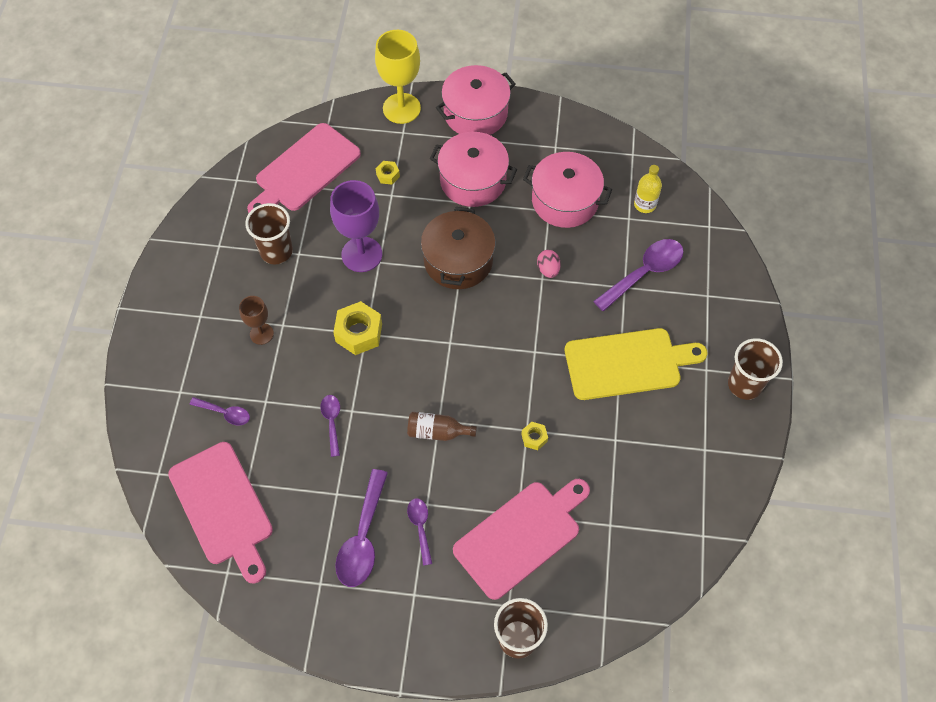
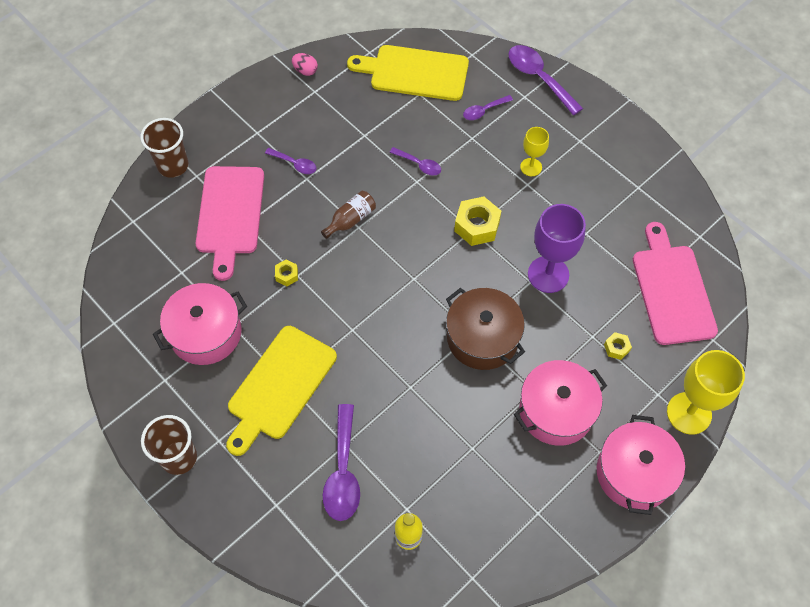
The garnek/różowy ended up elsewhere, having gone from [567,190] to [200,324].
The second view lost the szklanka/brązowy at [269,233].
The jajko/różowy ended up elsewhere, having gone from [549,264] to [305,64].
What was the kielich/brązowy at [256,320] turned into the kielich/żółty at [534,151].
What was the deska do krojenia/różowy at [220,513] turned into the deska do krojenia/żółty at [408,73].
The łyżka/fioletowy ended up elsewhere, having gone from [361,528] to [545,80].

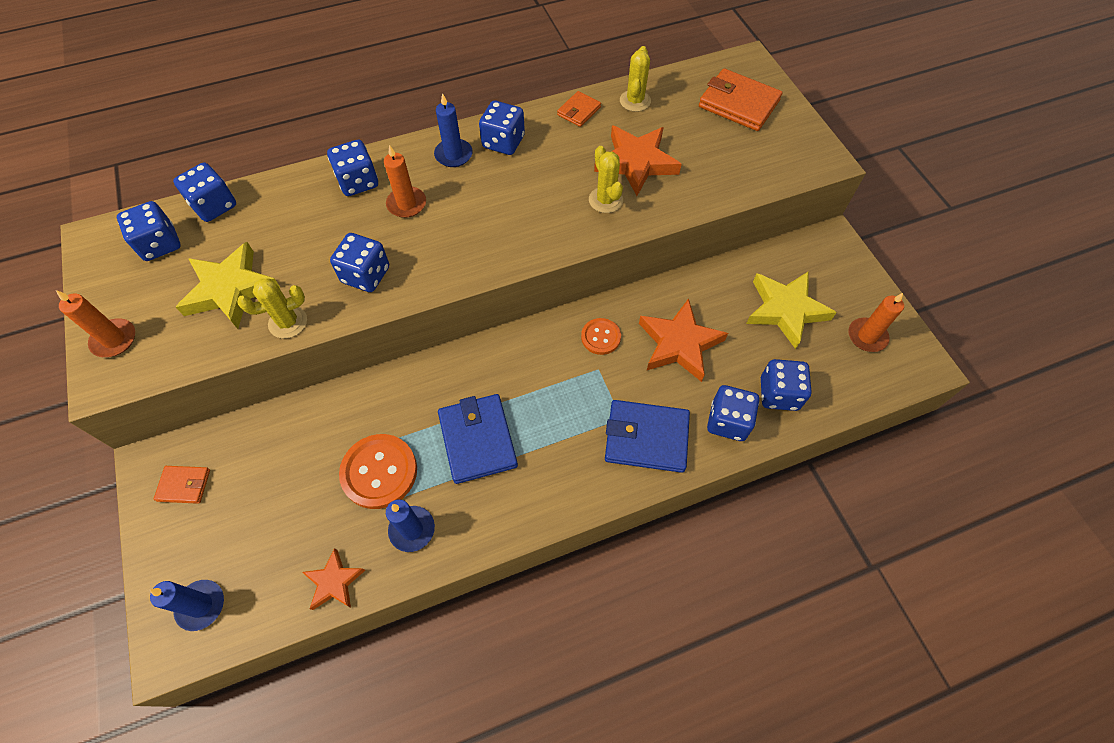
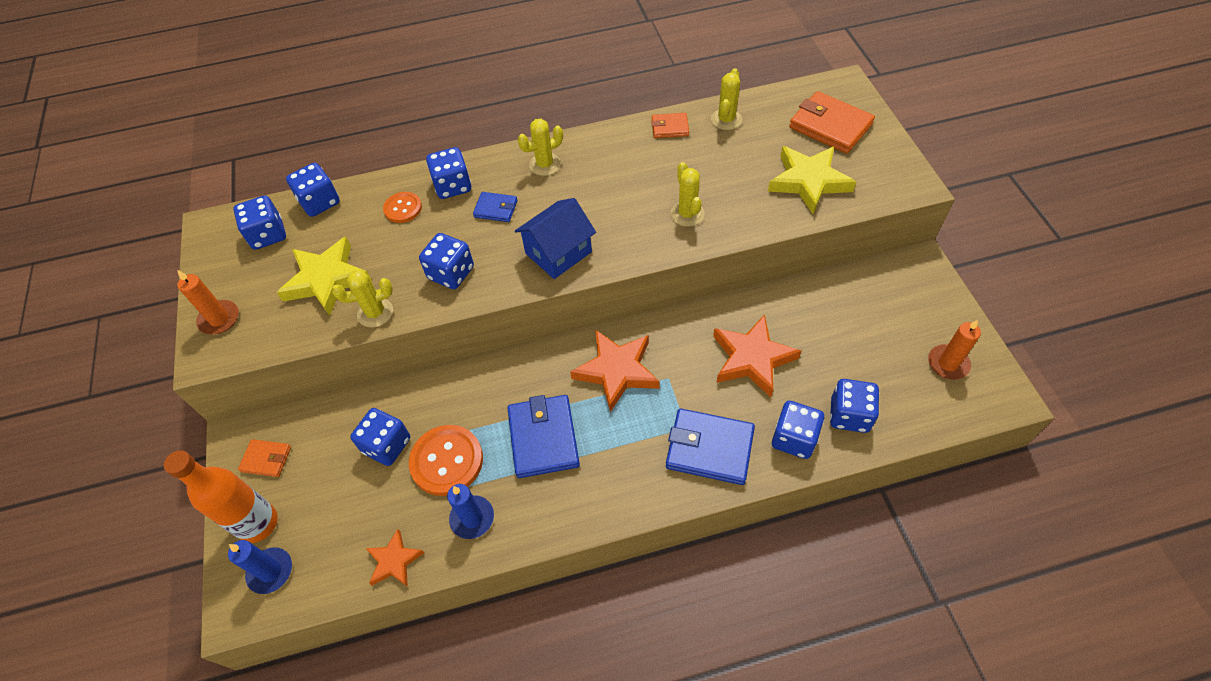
The portfel/pomarańczowy at [579,109] ended up facing another way, 45 degrees clockwise from before.
Where the świeca/niebieski stood at [453,130], the kaktus/żółty came to stand at [540,147].
The kostka do gry/niebieski ended up elsewhere, having gone from [502,128] to [380,437].
The gwiazda/pomarańczowy ended up elsewhere, having gone from [638,160] to [615,371].
Where the świeca/pomarańczowy stood at [405,181], the portfel/niebieski came to stand at [495,207].
The gwiazda/żółty ended up elsewhere, having gone from [791,310] to [812,180].
The guzik/pomarańczowy ended up elsewhere, having gone from [601,336] to [402,207].
The second view gained the domek/niebieski at [555,238].
The second view gained the butelka/pomarańczowy at [221,496].

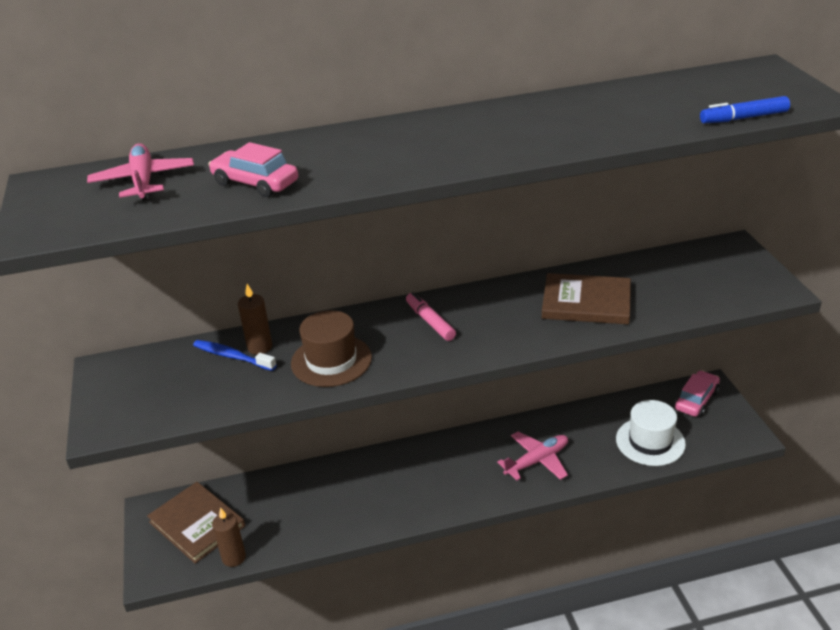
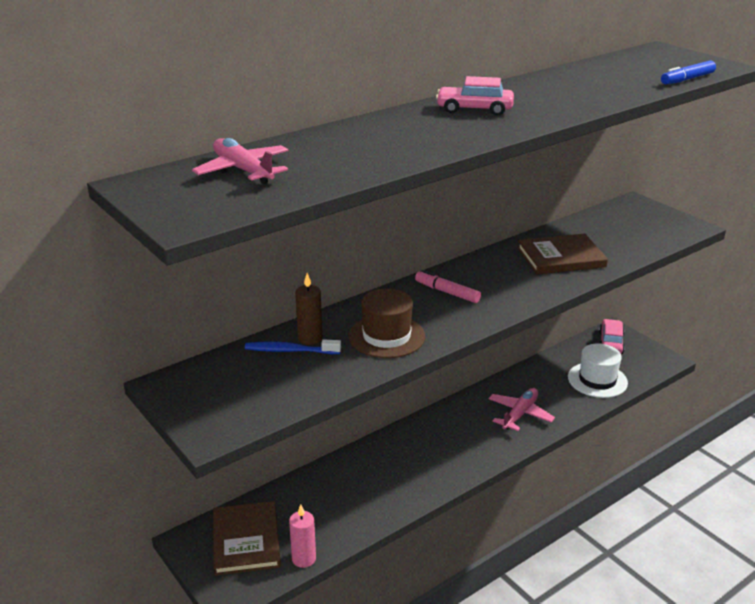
The samochód/różowy ended up elsewhere, having gone from [253,169] to [475,96].
The książka/brązowy at [196,523] ended up facing another way, 60 degrees clockwise from before.
What was the świeca/brązowy at [229,537] turned into the świeca/różowy at [302,536].

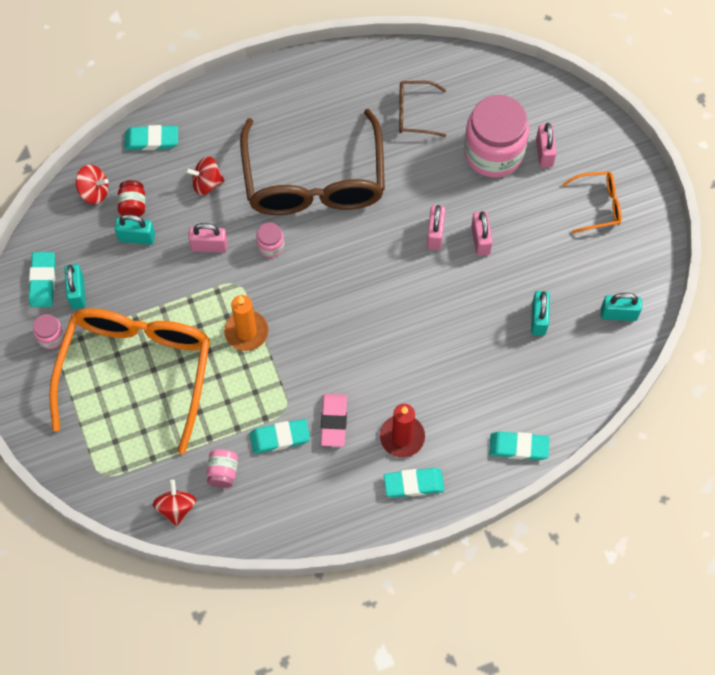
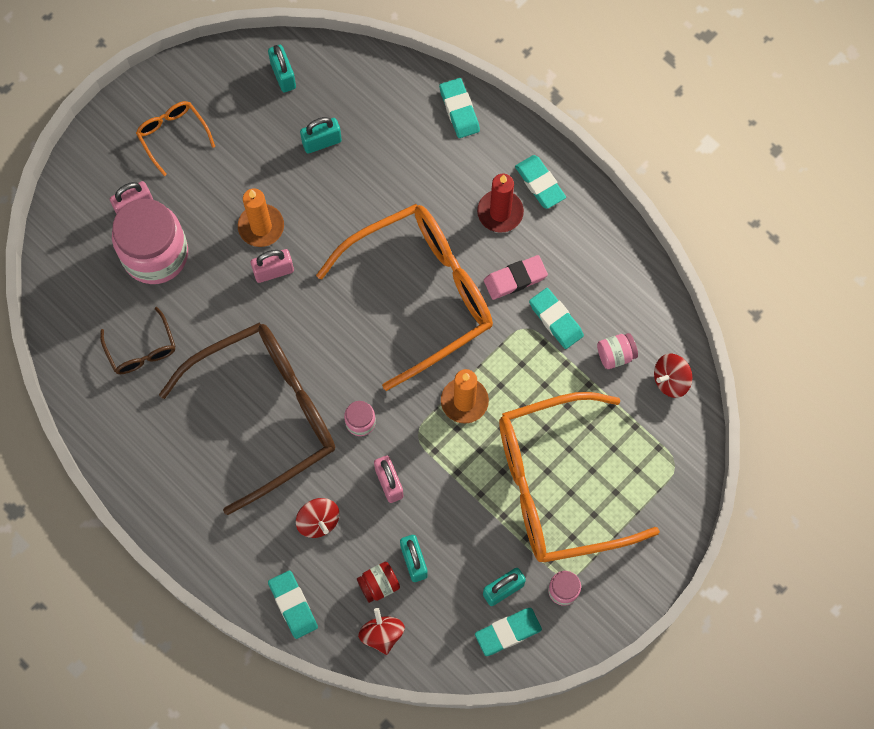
Where the kłódka/różowy stood at [482,233], the świeca/pomarańczowy came to stand at [261,217].
The second view gained the okulary/pomarańczowy at [404,297].

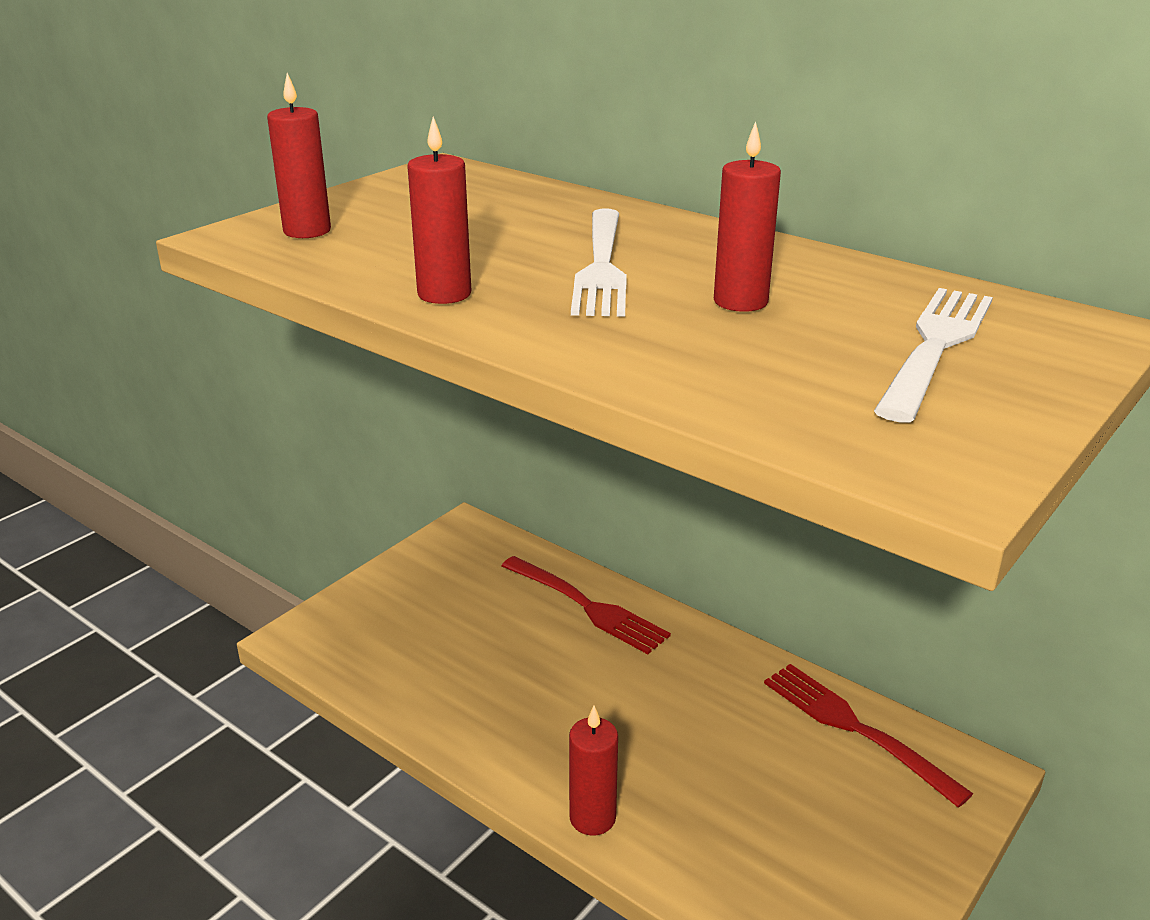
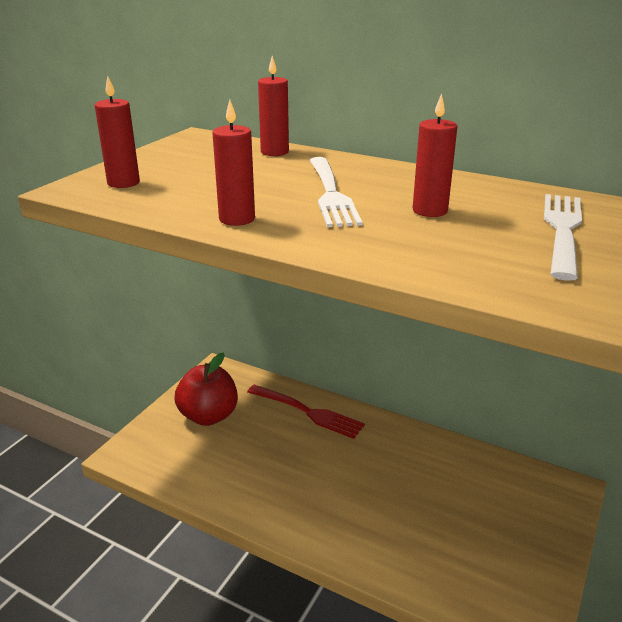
The second view lost the widelec/czerwony at [868,736].
The świeca/czerwony ended up elsewhere, having gone from [593,771] to [273,106].
The second view gained the jabłko/czerwony at [206,389].

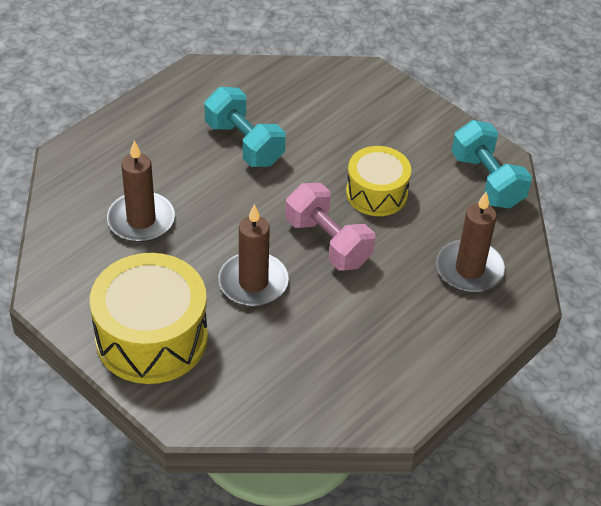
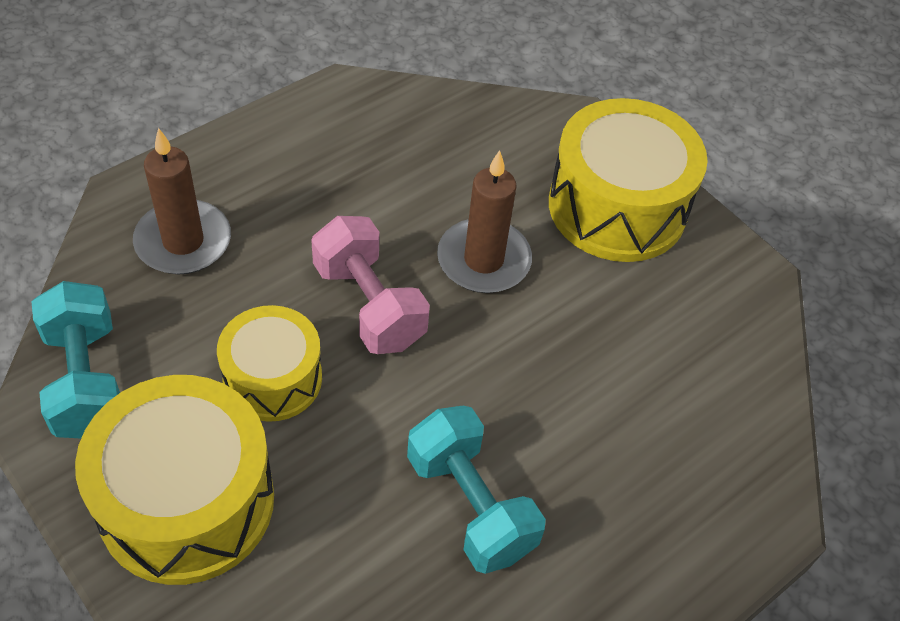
The second view lost the świeca/brązowy at [141,191].
The second view gained the bęben/żółty at [174,480].

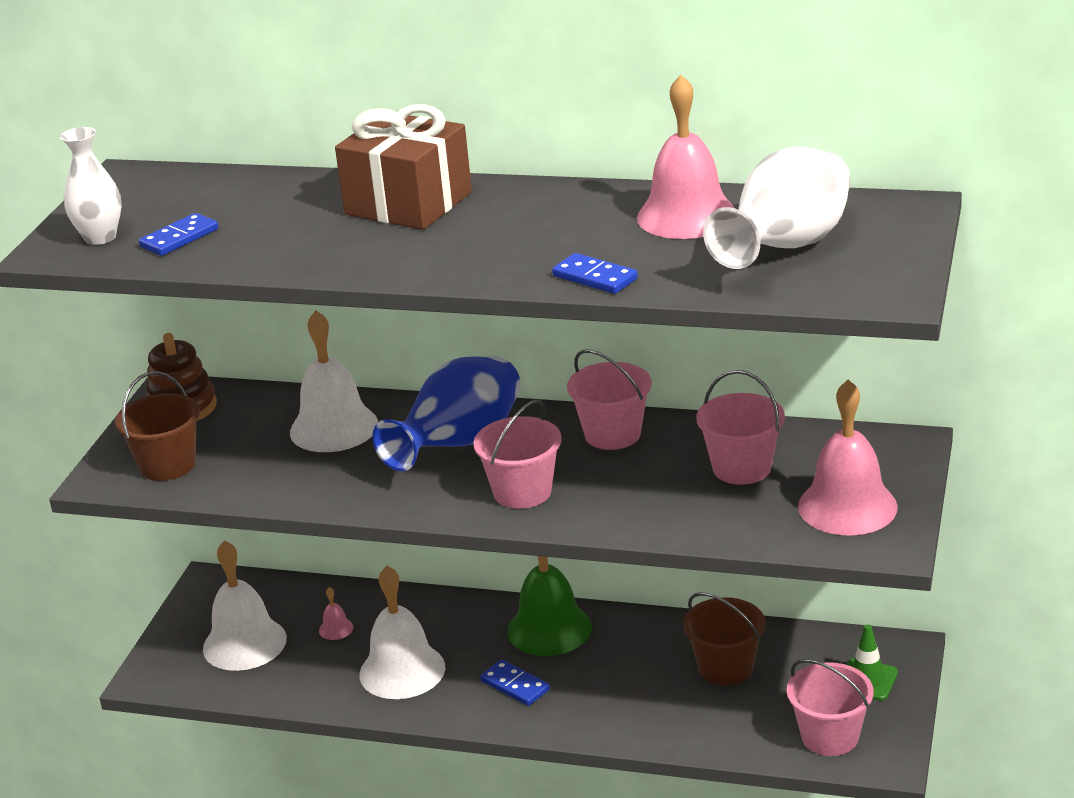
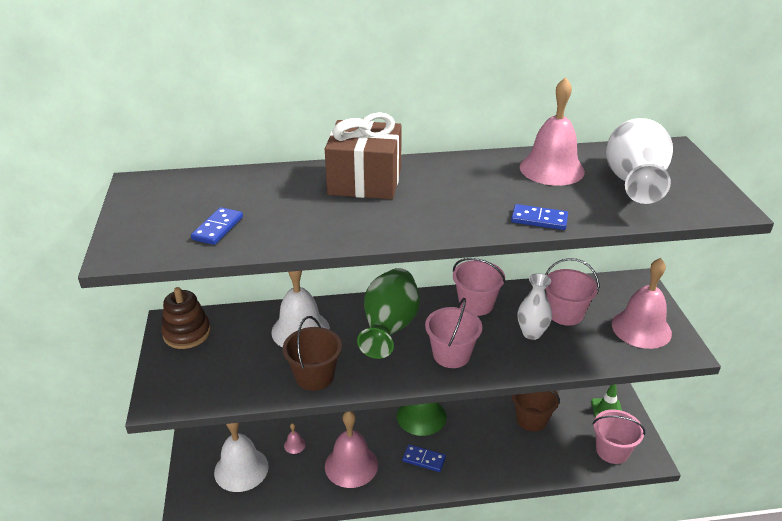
The wazon/biały ended up elsewhere, having gone from [91,186] to [534,306].
What was the wazon/niebieski at [446,413] turned into the wazon/zielony at [388,313].
The wiadro/brązowy ended up elsewhere, having gone from [157,426] to [312,353].
What was the dzwonek/biały at [402,632] turned into the dzwonek/różowy at [351,449].

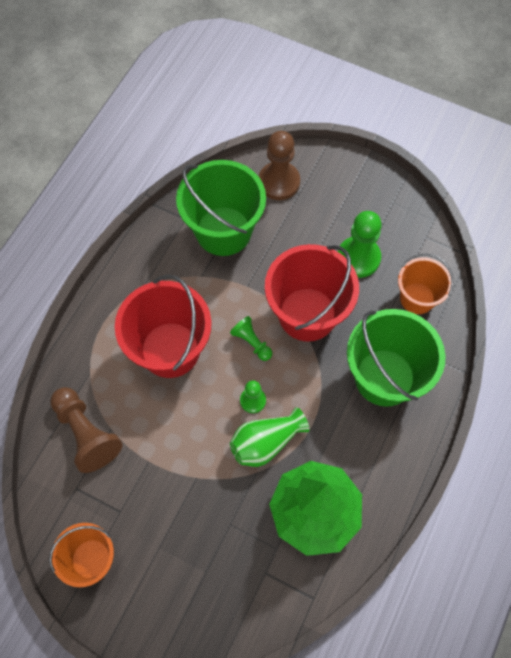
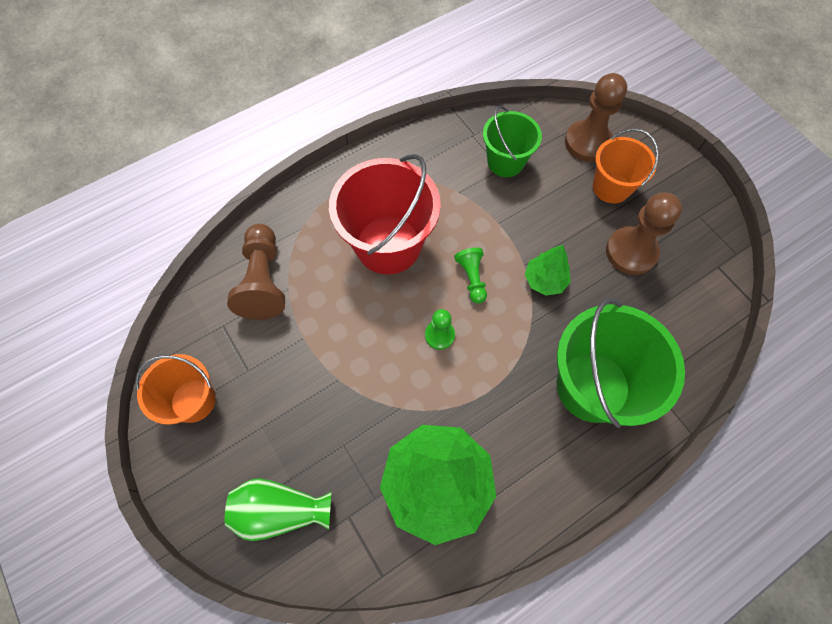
The size of the wiadro/zielony at [221,208] changed by a factor of 0.60.
What was the pionek/zielony at [360,244] turned into the pionek/brązowy at [644,234].
Where the wiadro/czerwony stood at [312,293], the drzewko/zielony came to stand at [548,270].
The wiadro/pomarańczowy ended up elsewhere, having gone from [426,283] to [626,166].
The wazon/zielony ended up elsewhere, having gone from [269,437] to [278,509].

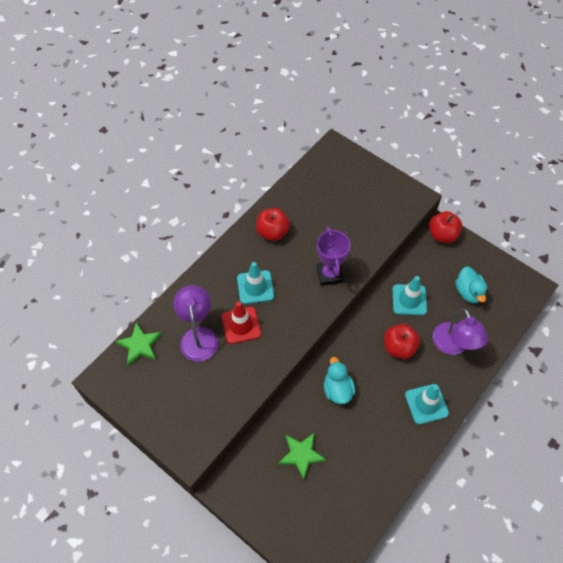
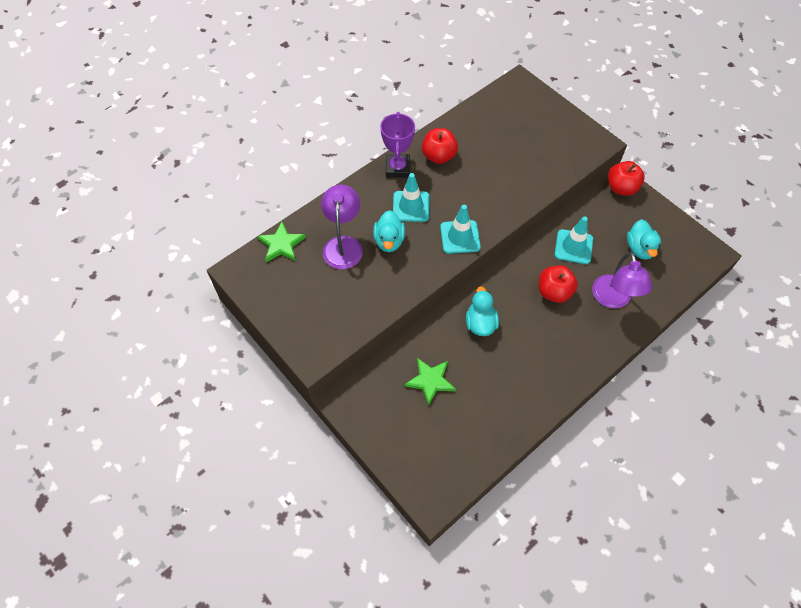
The puchar/fioletowy ended up elsewhere, having gone from [333,256] to [397,145].
Where the pachołek/czerwony stood at [241,323], the kaczka/turkusowy came to stand at [389,231].
The pachołek/turkusowy ended up elsewhere, having gone from [427,404] to [460,229].

